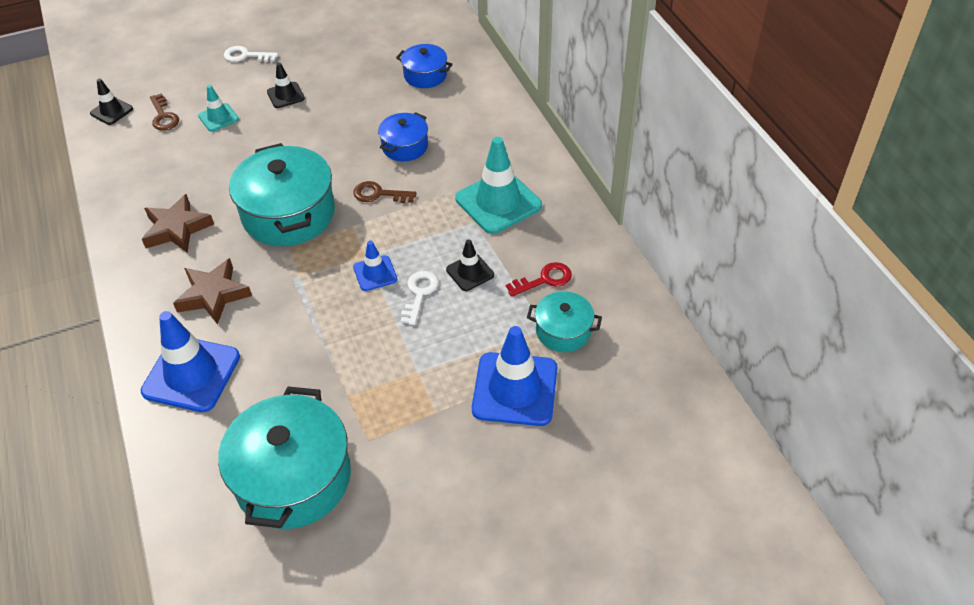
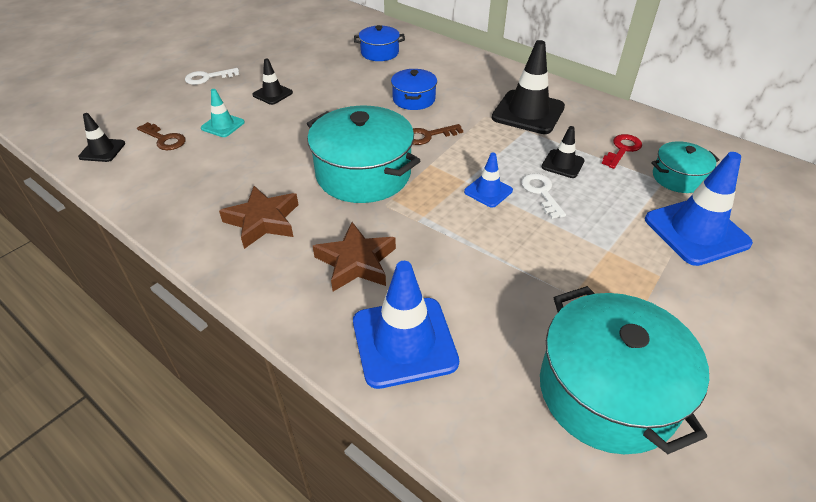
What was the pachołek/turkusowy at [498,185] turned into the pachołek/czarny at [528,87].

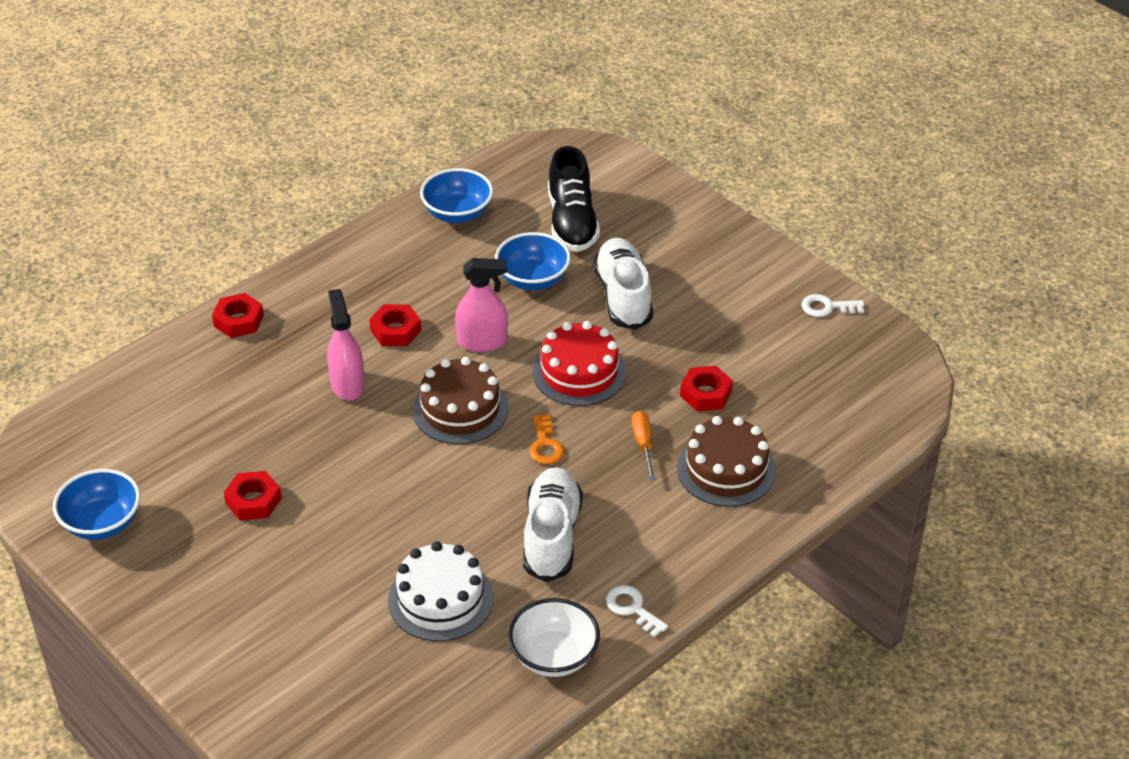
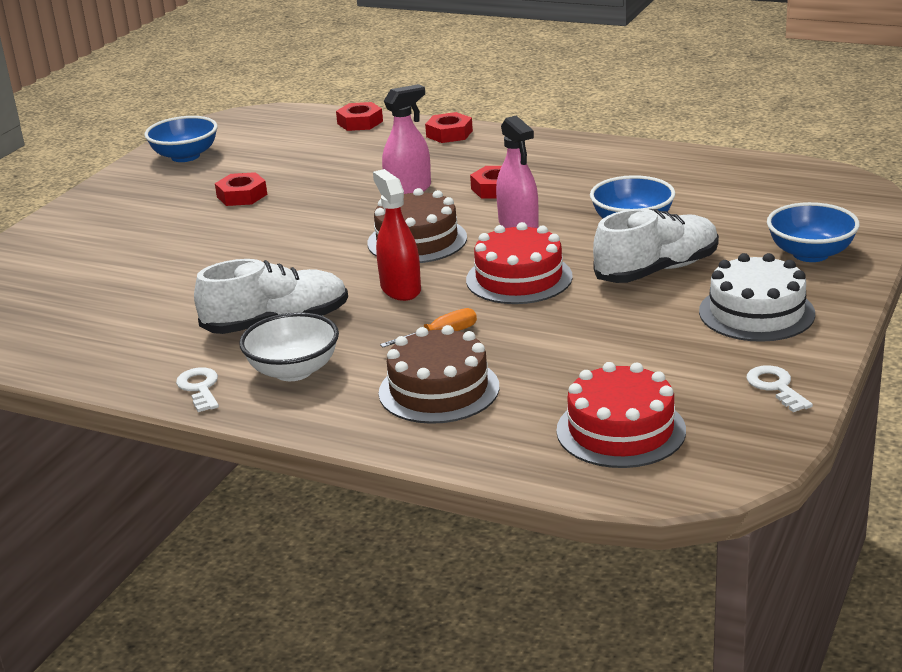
The second view lost the but/czarny at [574,199].
The miska/niebieski ended up elsewhere, having gone from [456,195] to [813,232].
The nakrętka/czerwony ended up elsewhere, having gone from [706,388] to [359,116].
Where the klucz/pomarańczowy stood at [547,439], the spryskiwacz/czerwony came to stand at [397,235].
The tort/biały ended up elsewhere, having gone from [440,591] to [757,297].
The klucz/biały at [637,611] ended up facing another way, 45 degrees counterclockwise from before.
The miska/biały ended up elsewhere, having gone from [554,637] to [289,346].
The second view gained the tort/czerwony at [621,415].

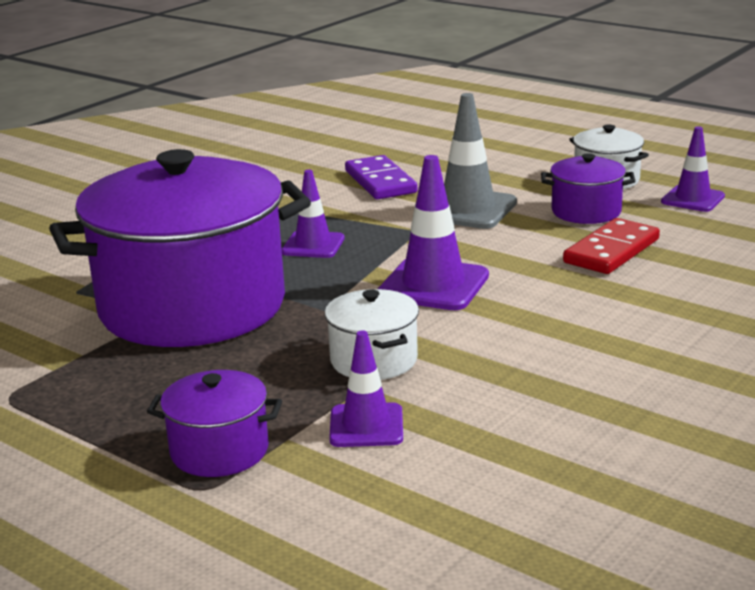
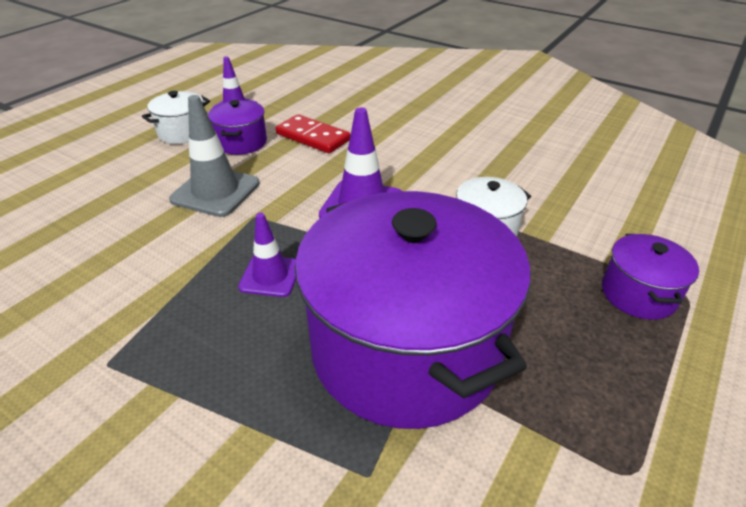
The second view lost the kostka domina/fioletowy at [381,177].
The second view lost the pachołek/fioletowy at [366,388].

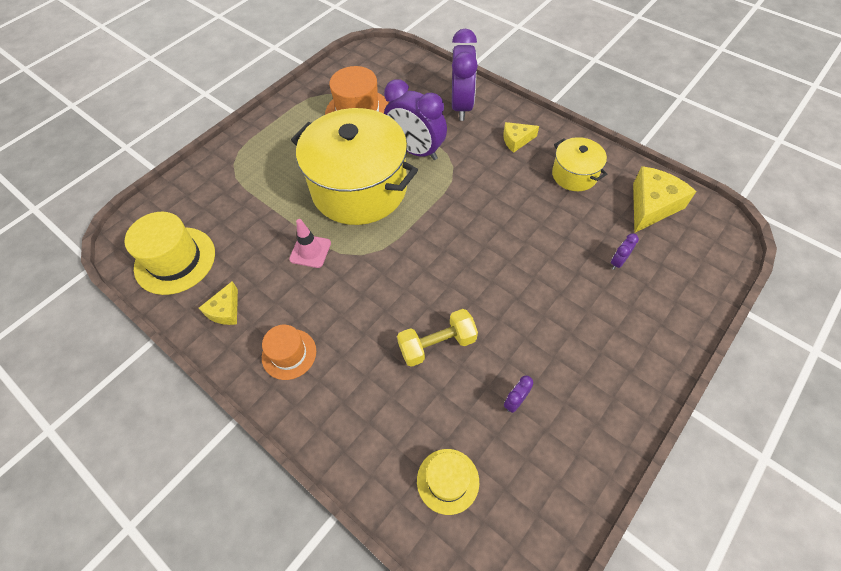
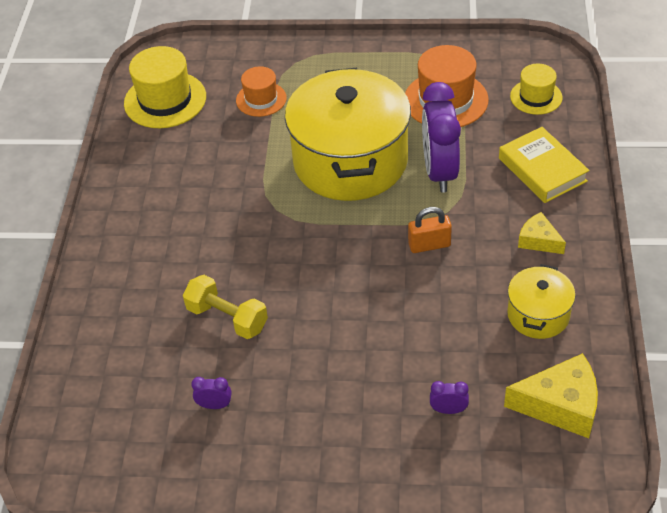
Where the budzik/fioletowy stood at [465,75], the książka/żółty came to stand at [544,165].
The second view lost the pachołek/różowy at [310,243].
The second view lost the ser/żółty at [218,303].
The kapelusz/pomarańczowy ended up elsewhere, having gone from [289,352] to [261,91].
The kapelusz/żółty ended up elsewhere, having gone from [448,482] to [536,89].
The second view gained the kłódka/pomarańczowy at [430,230].

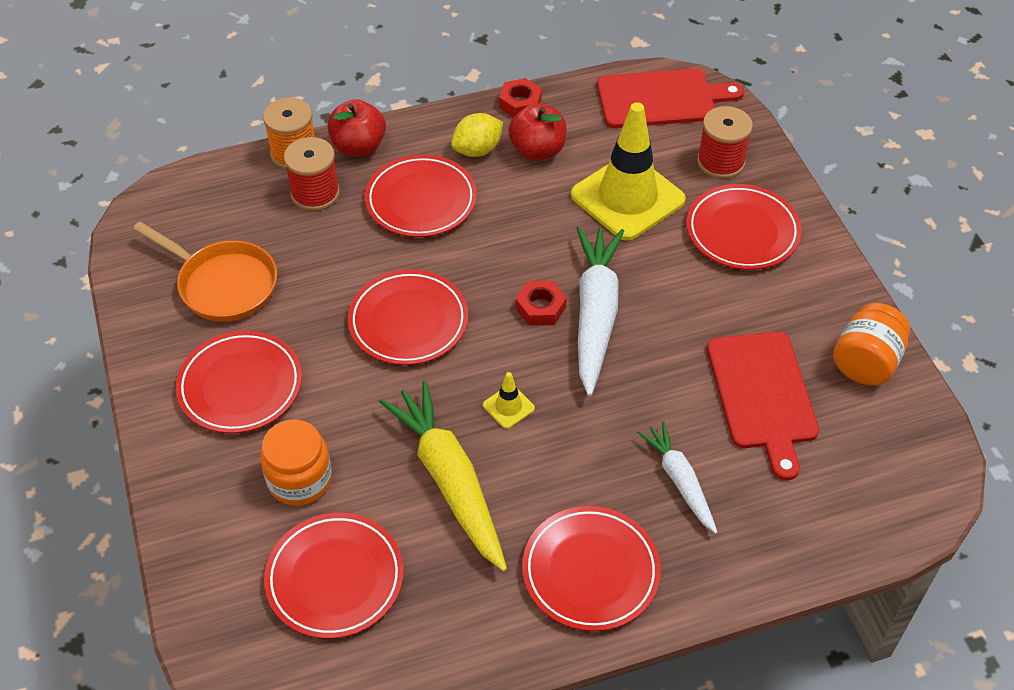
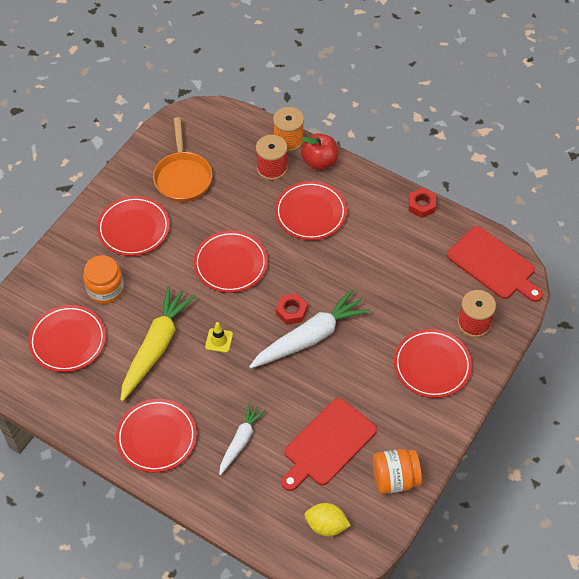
The second view lost the pachołek/żółty at [628,171].
The second view lost the jabłko/czerwony at [537,132].
The cytryna/żółty ended up elsewhere, having gone from [477,135] to [327,520].

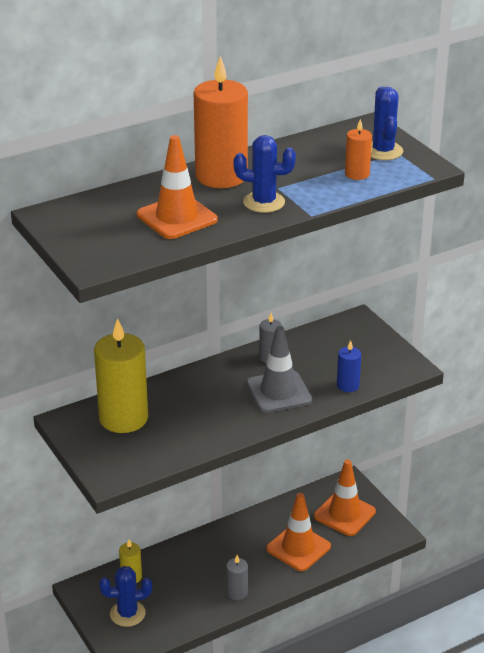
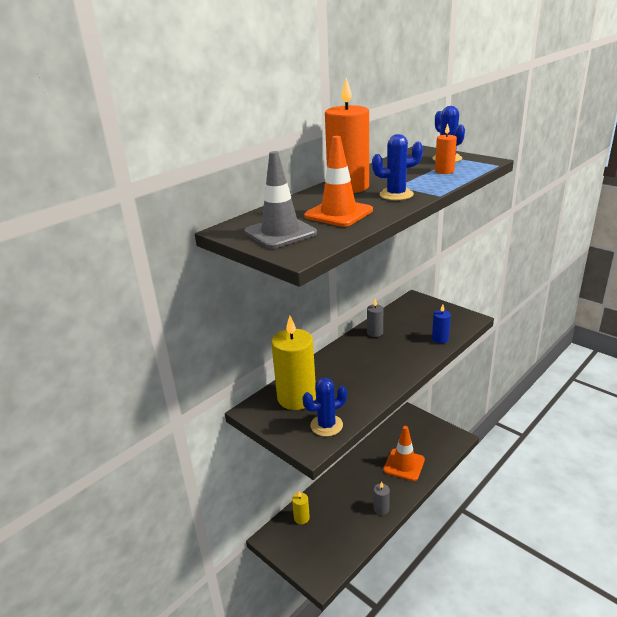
The pachołek/szary ended up elsewhere, having gone from [279,369] to [281,200].
The second view lost the pachołek/pomarańczowy at [345,498].
The kaktus/niebieski ended up elsewhere, having gone from [125,596] to [324,407].

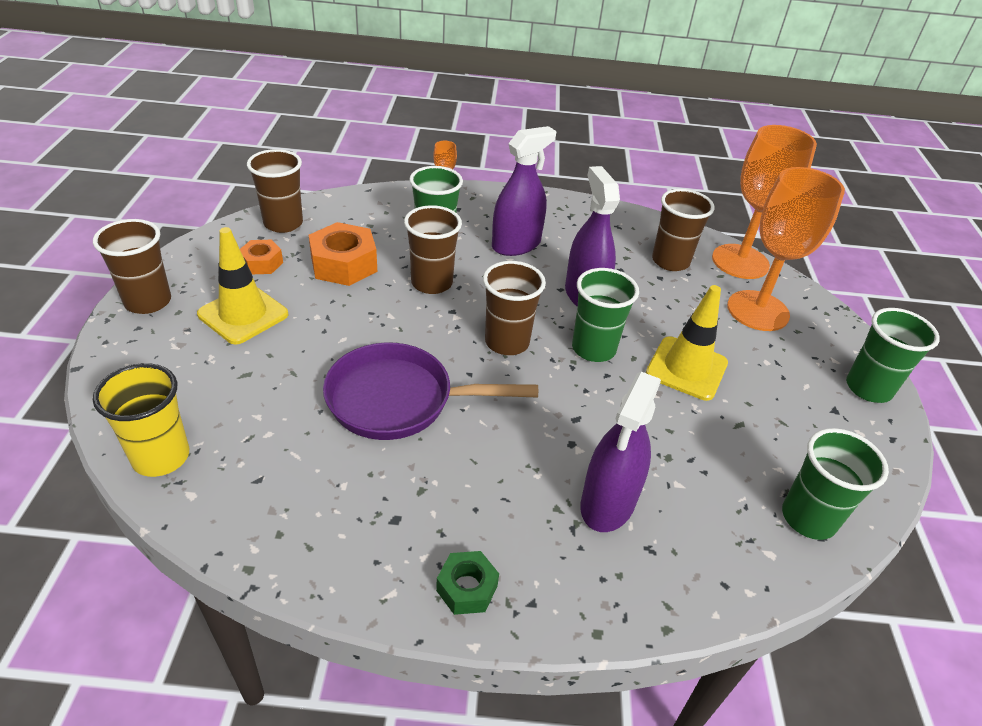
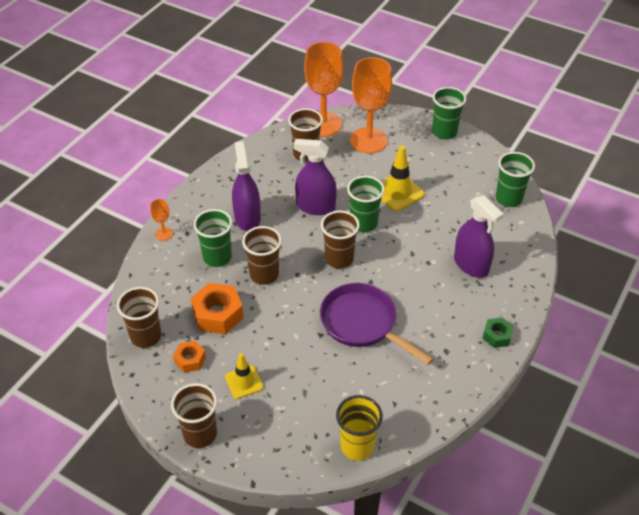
The size of the pachołek/żółty at [242,286] changed by a factor of 0.65.
The patelnia/fioletowy at [430,391] ended up facing another way, 105 degrees clockwise from before.

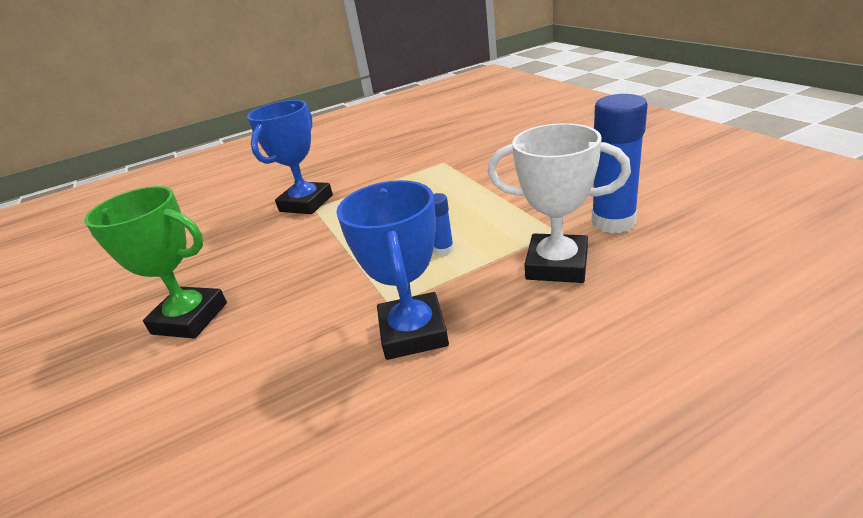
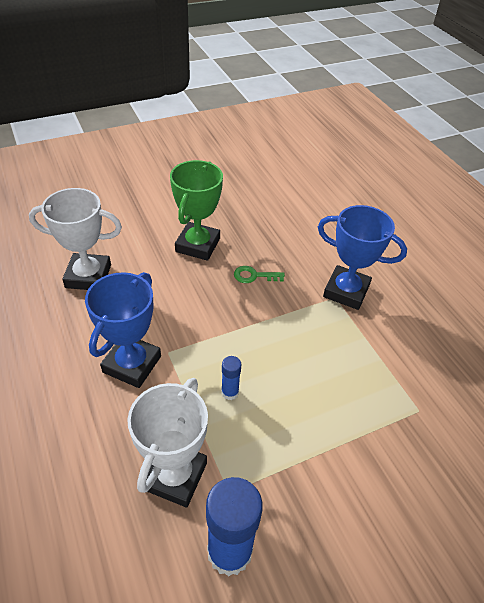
The puchar/niebieski at [392,270] ended up facing another way, 60 degrees counterclockwise from before.
The second view gained the puchar/biały at [75,239].
The second view gained the klucz/zielony at [259,274].

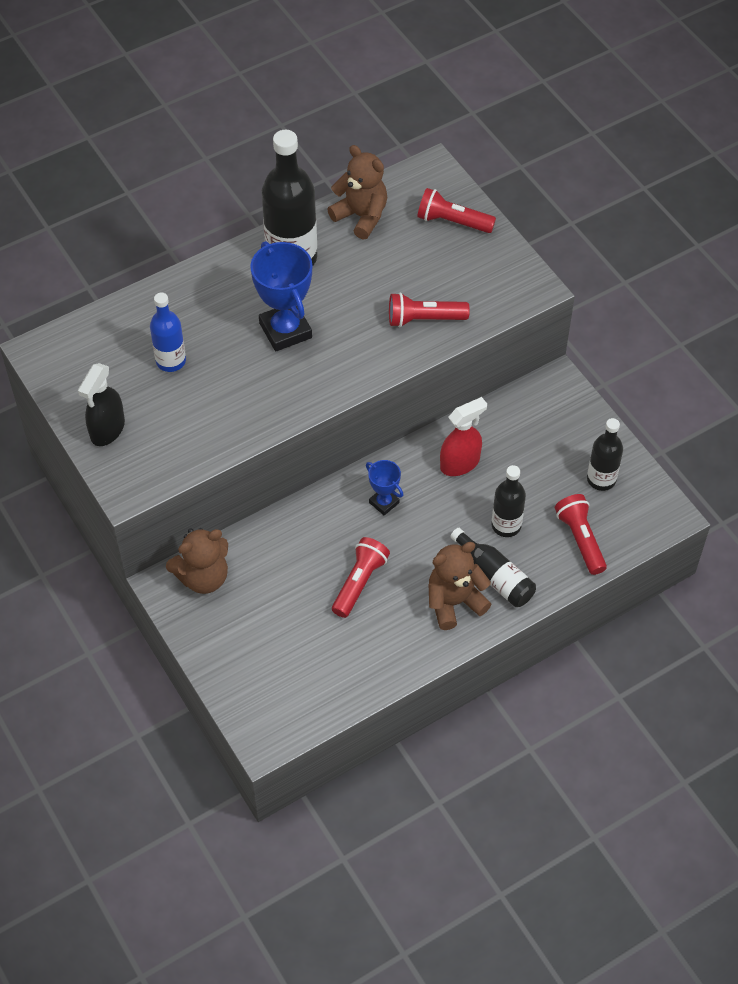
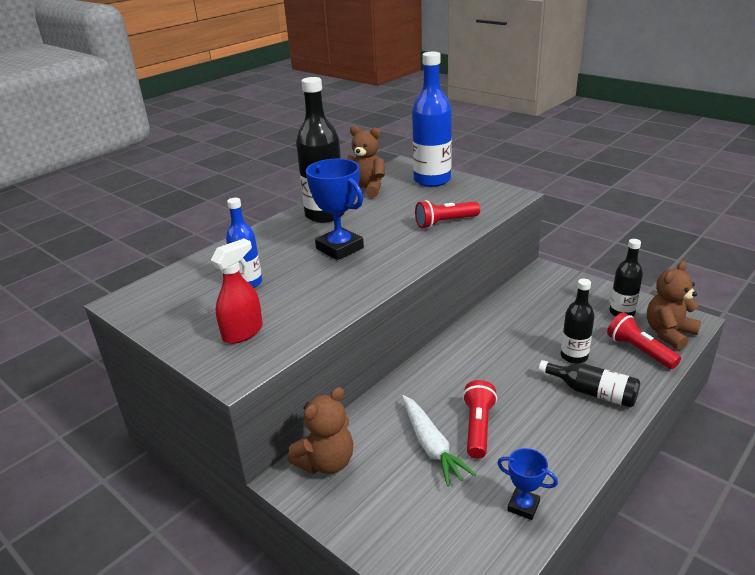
Where the latarka/czerwony stood at [456,210], the butelka/niebieski came to stand at [432,119].
The second view lost the spryskiwacz/czarny at [101,404].
The spryskiwacz/czerwony ended up elsewhere, having gone from [463,436] to [237,291].
The puchar/niebieski ended up elsewhere, having gone from [384,487] to [527,484].
The miś/brązowy ended up elsewhere, having gone from [460,586] to [674,305].
The second view gained the marchewka/biały at [439,440].

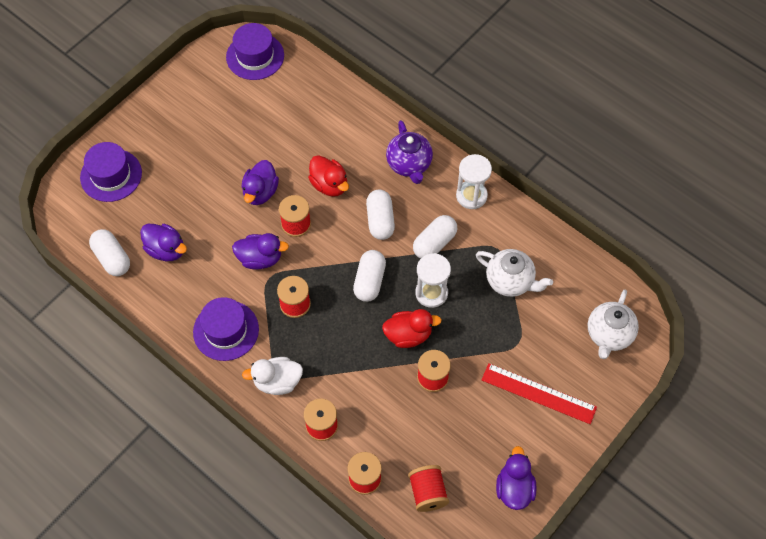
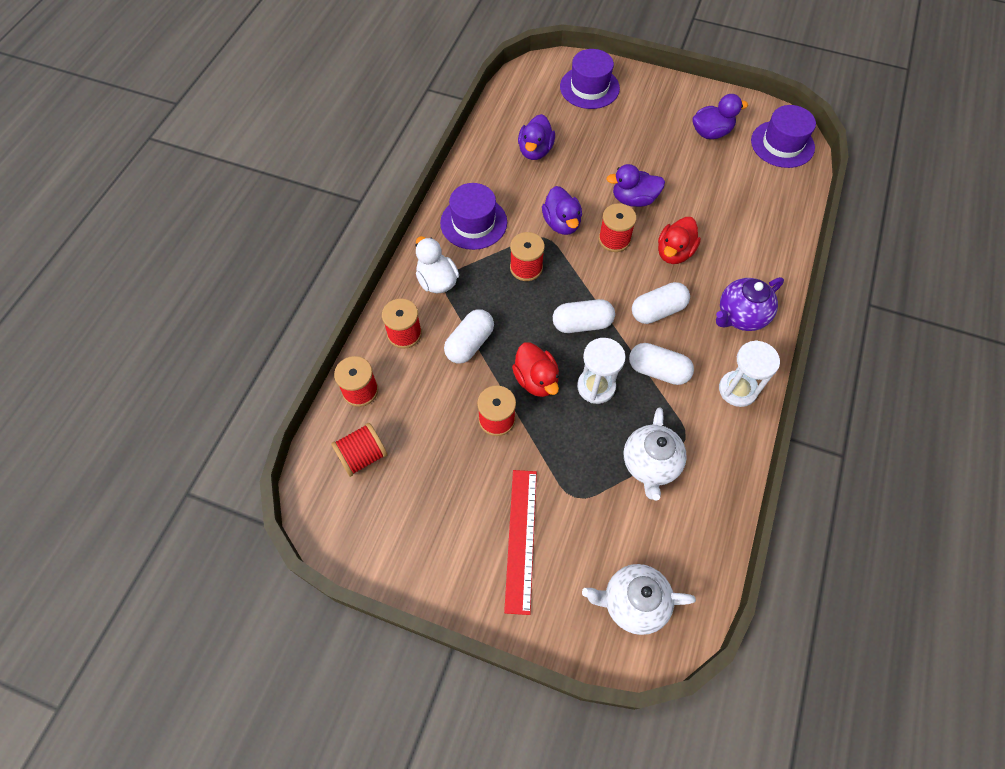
The kapsułka/biały ended up elsewhere, having gone from [109,252] to [469,336].
The kaczka/fioletowy ended up elsewhere, having gone from [516,478] to [720,116].

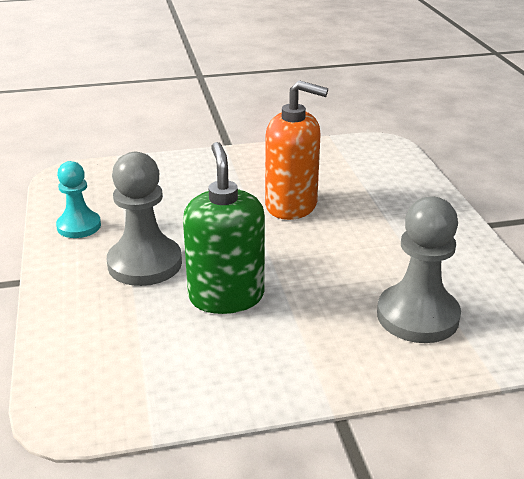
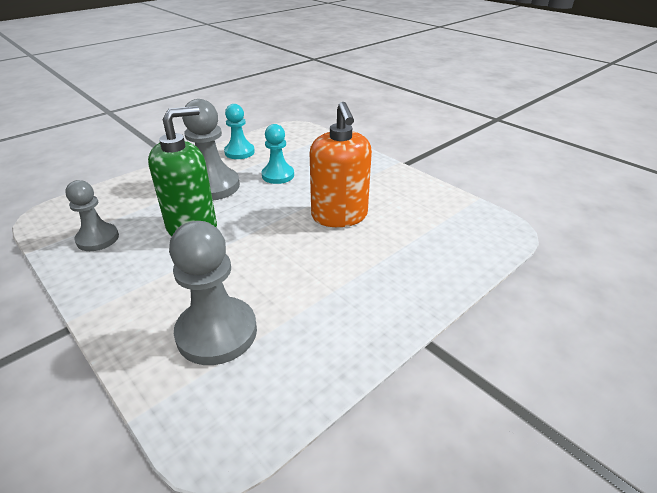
The second view gained the pionek/turkusowy at [278,154].
The second view gained the pionek/szary at [92,215].

